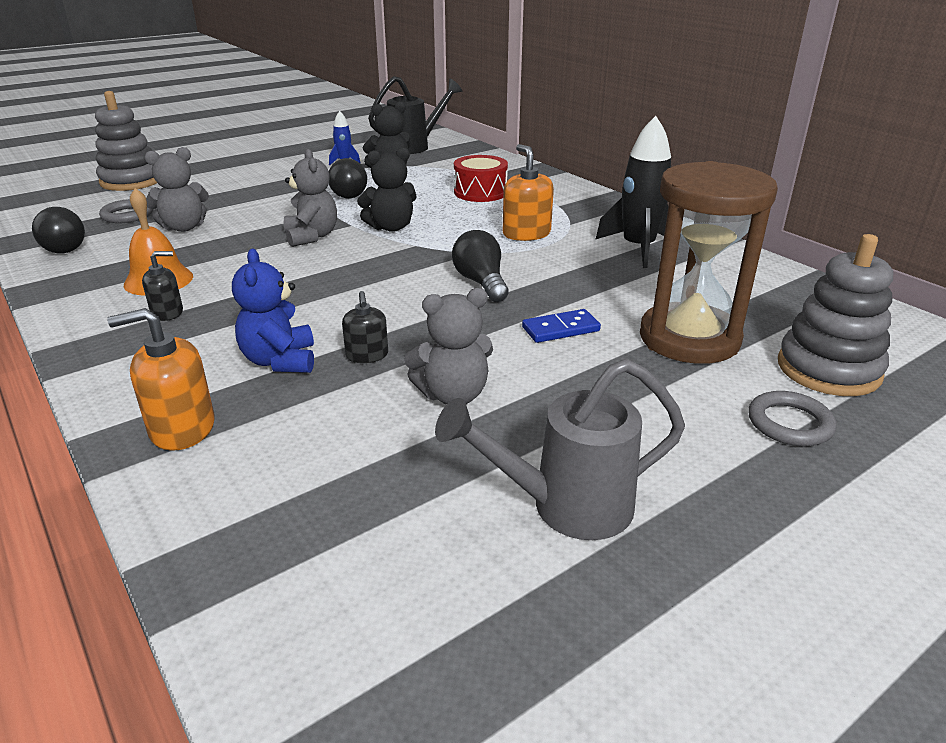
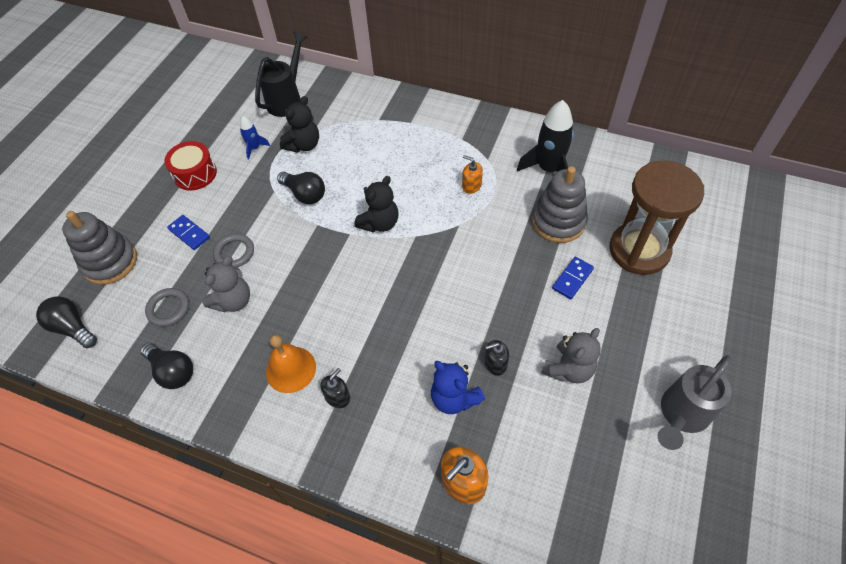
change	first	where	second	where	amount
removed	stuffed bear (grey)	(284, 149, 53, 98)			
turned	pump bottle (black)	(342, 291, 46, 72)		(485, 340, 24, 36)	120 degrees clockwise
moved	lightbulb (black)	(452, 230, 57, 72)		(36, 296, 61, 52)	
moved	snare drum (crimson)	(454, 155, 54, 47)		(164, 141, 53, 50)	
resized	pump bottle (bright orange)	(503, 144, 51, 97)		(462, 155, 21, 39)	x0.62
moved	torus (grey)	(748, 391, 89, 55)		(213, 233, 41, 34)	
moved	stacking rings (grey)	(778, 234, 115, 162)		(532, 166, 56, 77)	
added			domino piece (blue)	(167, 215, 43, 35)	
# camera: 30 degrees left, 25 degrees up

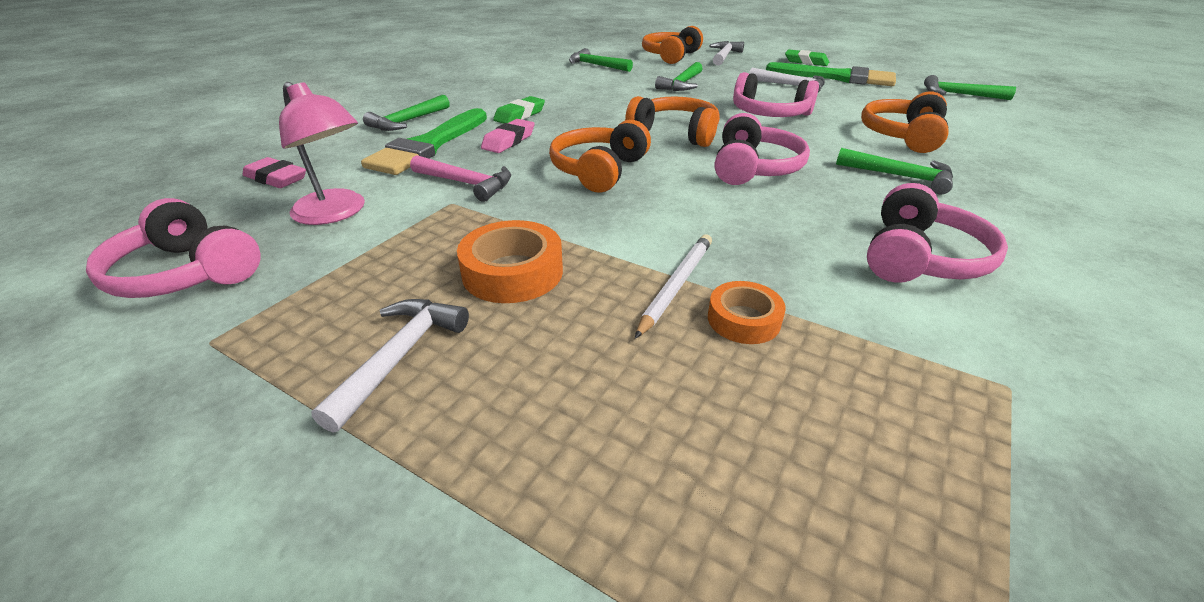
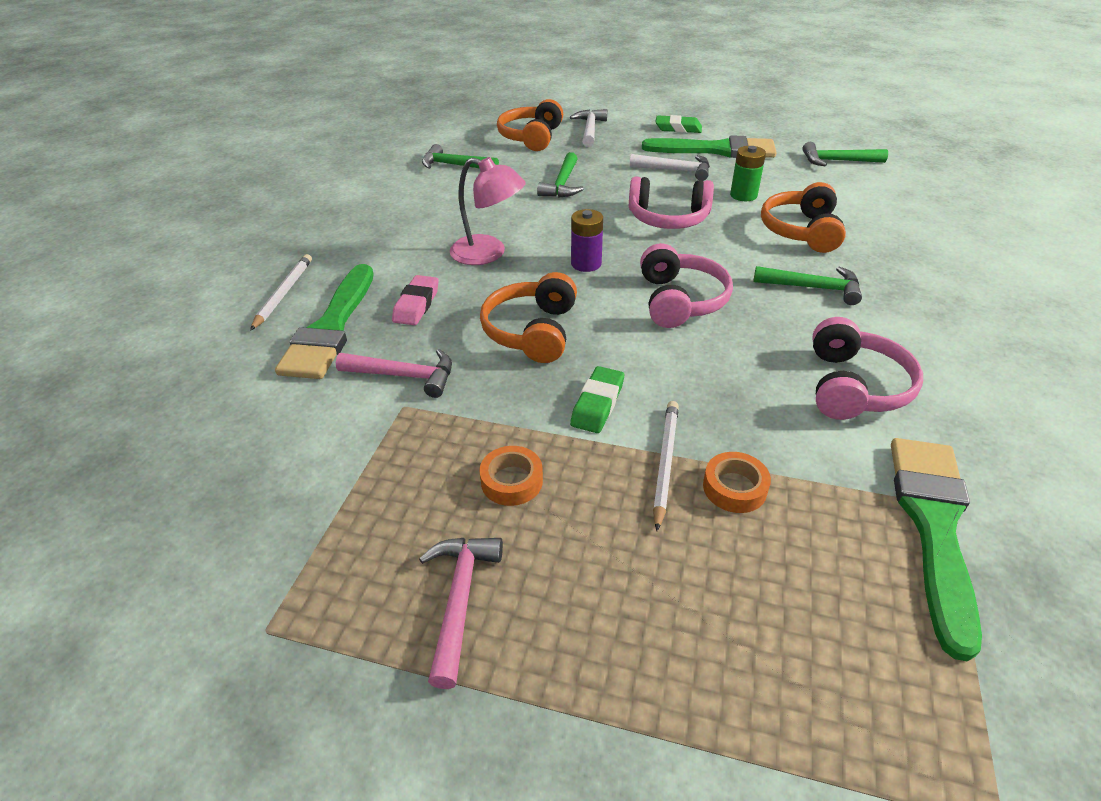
change	first	where	second	where	amount
removed	headset (rosy)	(86, 198, 175, 100)			
removed	eraser (rosy)	(243, 157, 63, 31)			
moved	reading lamp (rosy)	(279, 82, 86, 143)		(450, 157, 76, 108)	
recoloured	hammer (pure white)	(311, 299, 158, 134)	hammer (rosy)	(419, 538, 84, 151)	
replaced	hammer (green)	(363, 95, 87, 36)	pencil (pure white)	(250, 254, 62, 77)	
resized	roll of tape (bright orange)	(457, 220, 106, 83)		(479, 446, 64, 60)	x0.64
moved	eraser (green)	(493, 96, 52, 28)		(570, 366, 54, 67)	
replaced	headset (bright orange)	(625, 96, 95, 51)	power cell (purple)	(571, 209, 32, 63)	
added			power cell (green)	(730, 146, 36, 55)	
added			brush (green)	(891, 438, 91, 223)	
# camera: 15 degrees left, 5 degrees up

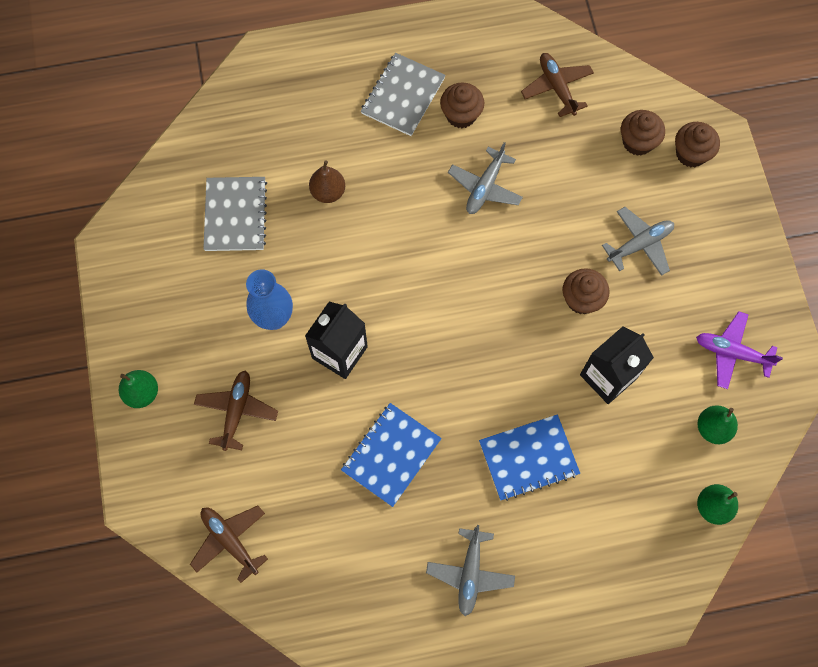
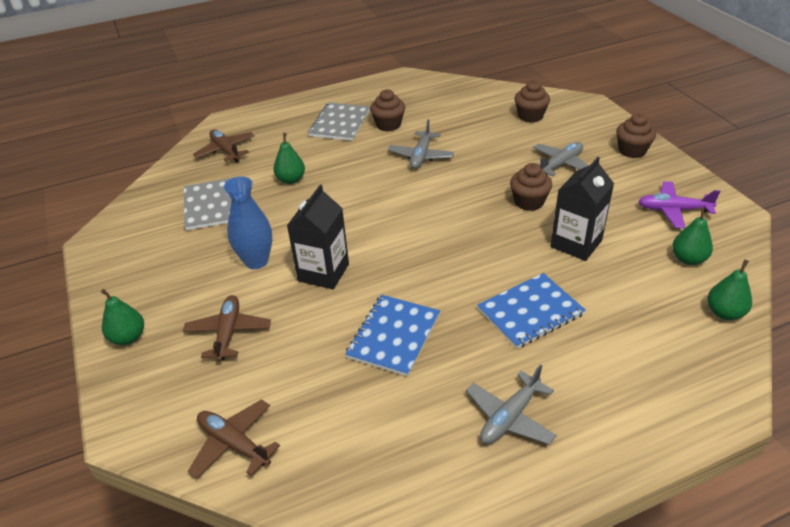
change	first	where	second	where	amount
recoloured	pear (russet)	(309, 160, 36, 43)	pear (green)	(273, 133, 32, 51)	
turned	plane (grey)	(426, 525, 89, 91)		(466, 364, 91, 81)	45 degrees clockwise
moved	plane (russet)	(521, 53, 73, 64)		(193, 129, 62, 33)	
moved	muffin (russet)	(675, 122, 45, 45)		(616, 113, 40, 45)	
# camera: 10 degrees left, 30 degrees down

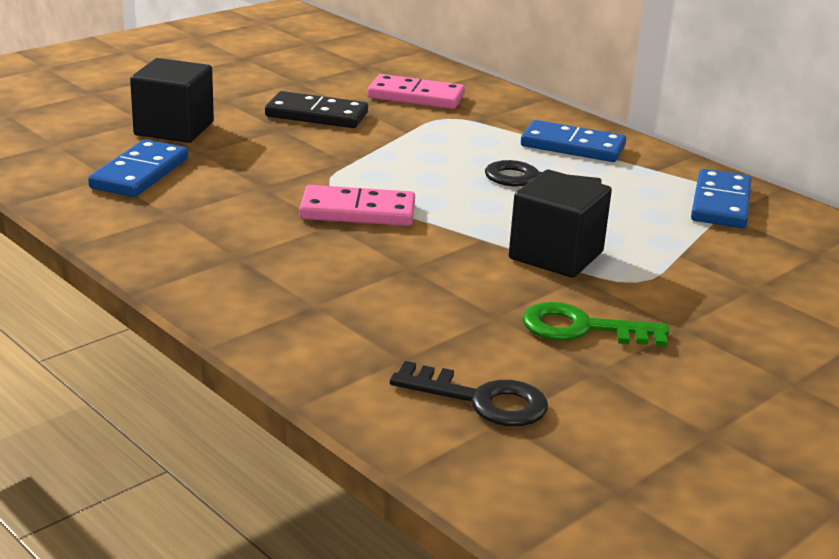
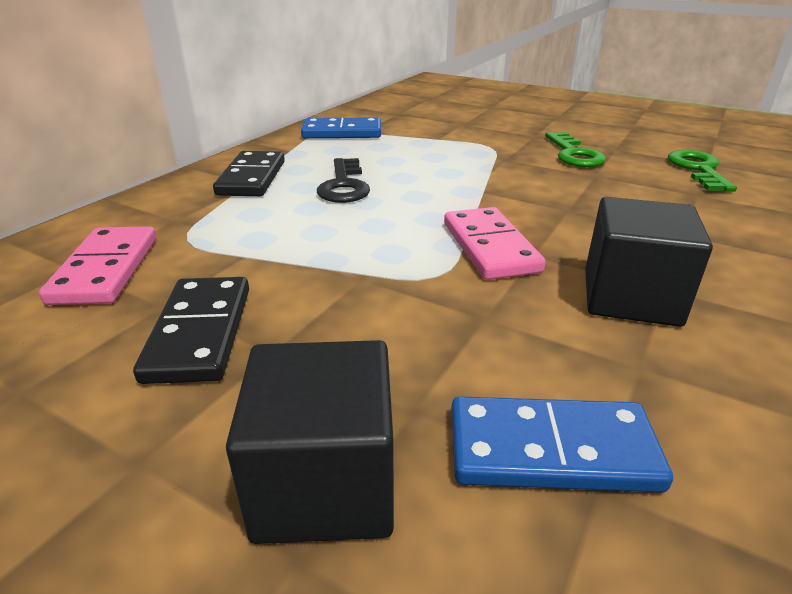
change	first	where	second	where	amount
recoloured	key (black)	(390, 361, 158, 65)	key (green)	(668, 150, 69, 42)	
moved	cube (black)	(509, 170, 103, 108)		(585, 197, 128, 130)	
recoloured	domino piece (blue)	(521, 120, 105, 42)	domino piece (black)	(213, 151, 72, 45)	
# camera: 105 degrees left, 5 degrees up

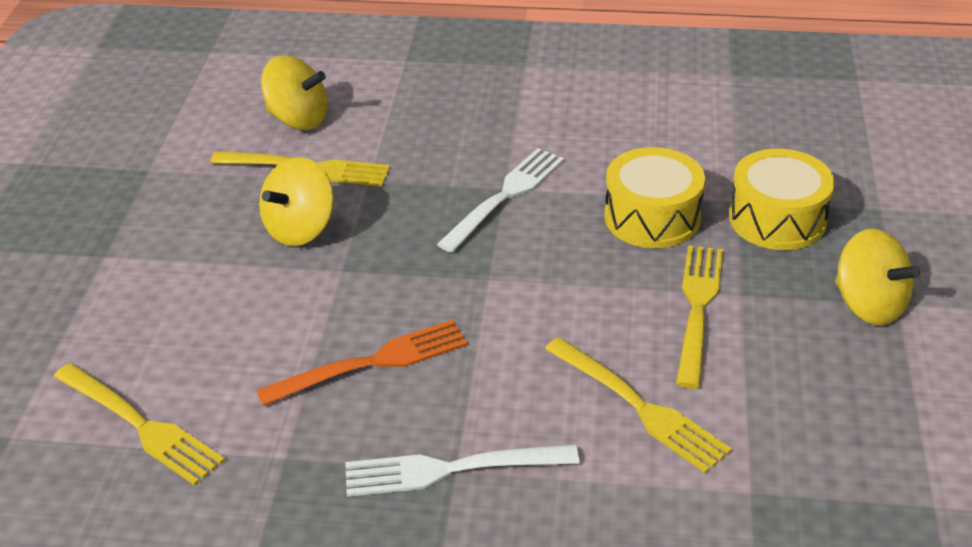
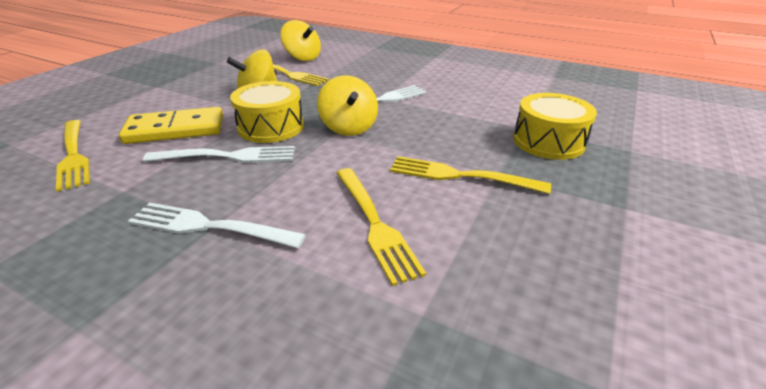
change	first	where	second	where	amount
recoloured	fork (bright orange)	(256, 320, 212, 86)	fork (pure white)	(143, 146, 152, 17)	
moved	snare drum (yellow)	(604, 147, 101, 101)		(230, 81, 74, 62)	
turned	fork (yellow)	(676, 245, 47, 144)		(390, 156, 161, 38)	105 degrees counterclockwise
moved	whirligig (yellow)	(835, 228, 85, 97)		(317, 75, 61, 61)	
added			domino piece (yellow)	(119, 107, 104, 37)	
# camera: 20 degrees right, 5 degrees down

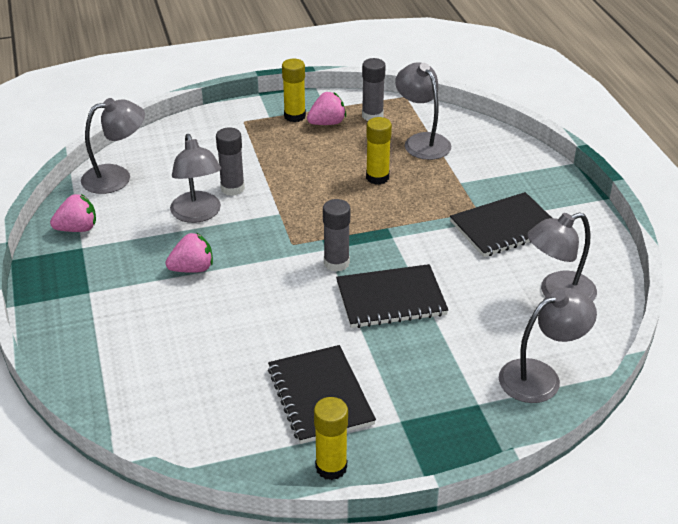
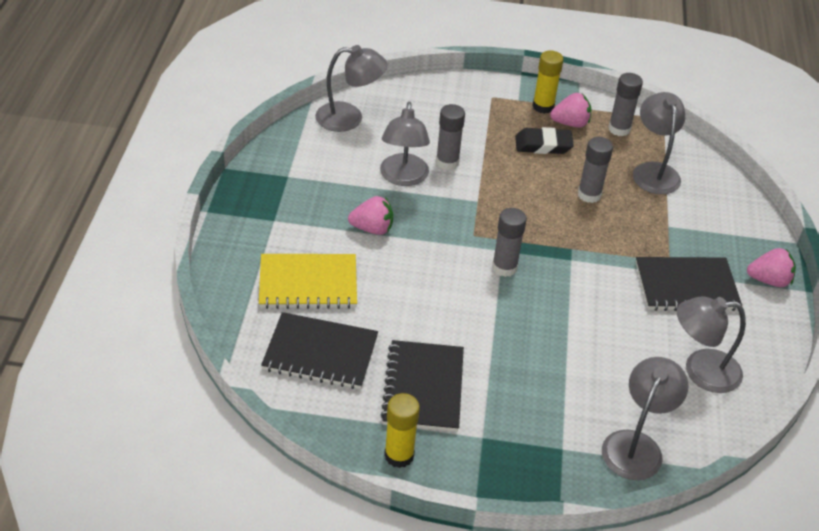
change	first	where	second	where	amount
moved	berry (rosy)	(50, 194, 46, 38)		(747, 248, 49, 39)	
moved	notepad (black)	(336, 264, 112, 64)		(261, 312, 117, 77)	
recoloured	glue (yellow)	(366, 117, 26, 68)	glue (grey)	(578, 137, 35, 66)	
turned	reading lamp (grey)	(499, 288, 98, 115)		(602, 357, 87, 123)	60 degrees counterclockwise
added			notepad (yellow)	(259, 254, 98, 55)	
added			eraser (black)	(515, 127, 59, 27)	
# camera: 20 degrees right, 5 degrees up

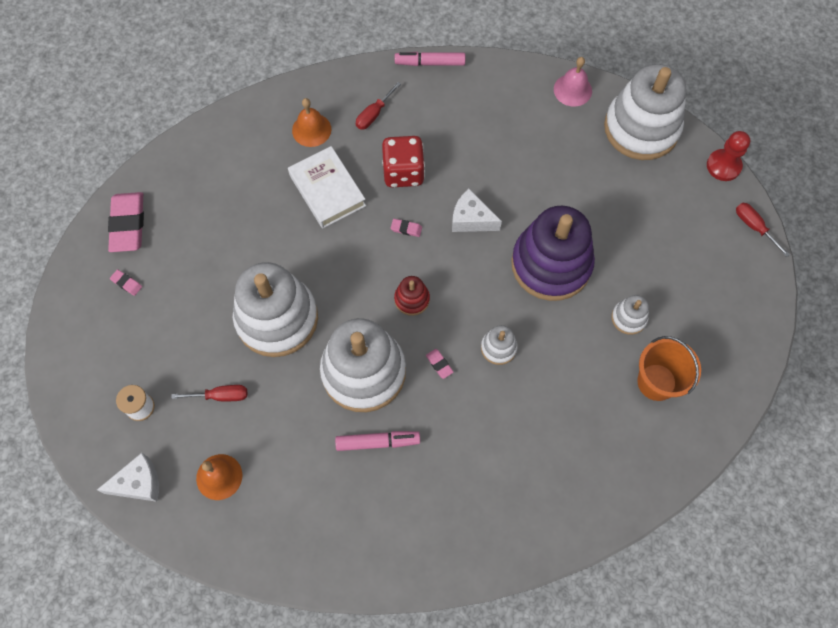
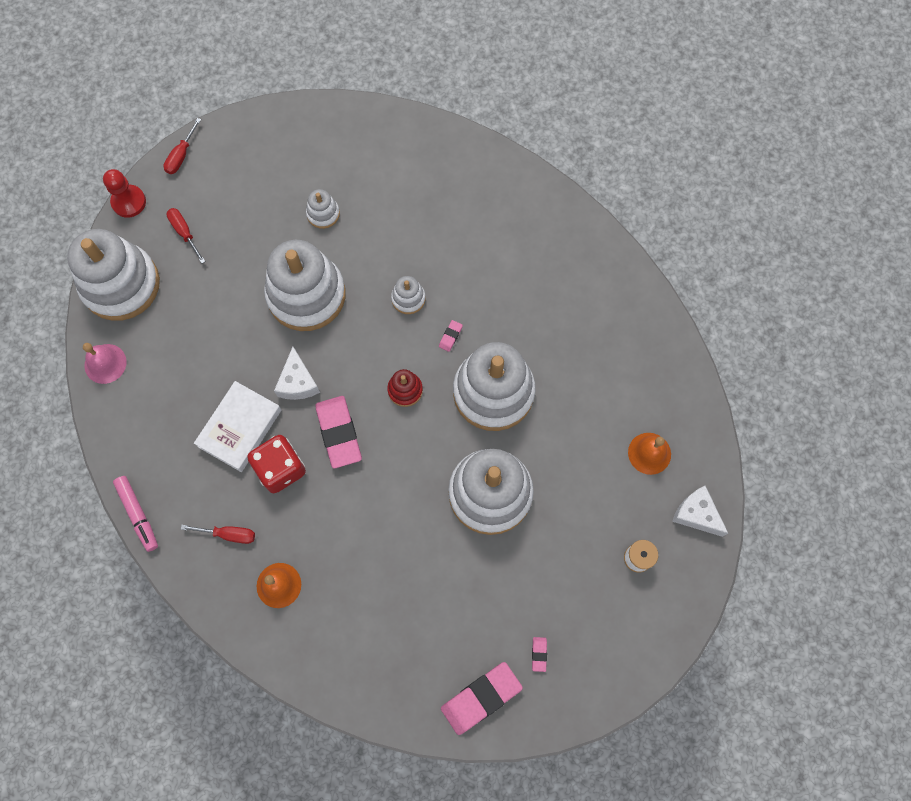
change	first	where	second	where	amount
moved	hand screwdriver (crimson)	(171, 385, 77, 16)		(166, 208, 40, 55)	
moved	hardcover (pure white)	(288, 146, 78, 82)		(194, 381, 87, 91)	
removed	felt pen (rosy)	(335, 431, 85, 20)			
resized	eraser (rosy)	(391, 219, 31, 18)		(315, 396, 47, 73)	x2.35
recoloured	stacking rings (purple)	(511, 206, 84, 95)	stacking rings (pure white)	(264, 240, 82, 91)	
removed	sand bucket (bright orange)	(637, 336, 64, 65)			
# camera: 120 degrees left, 5 degrees up

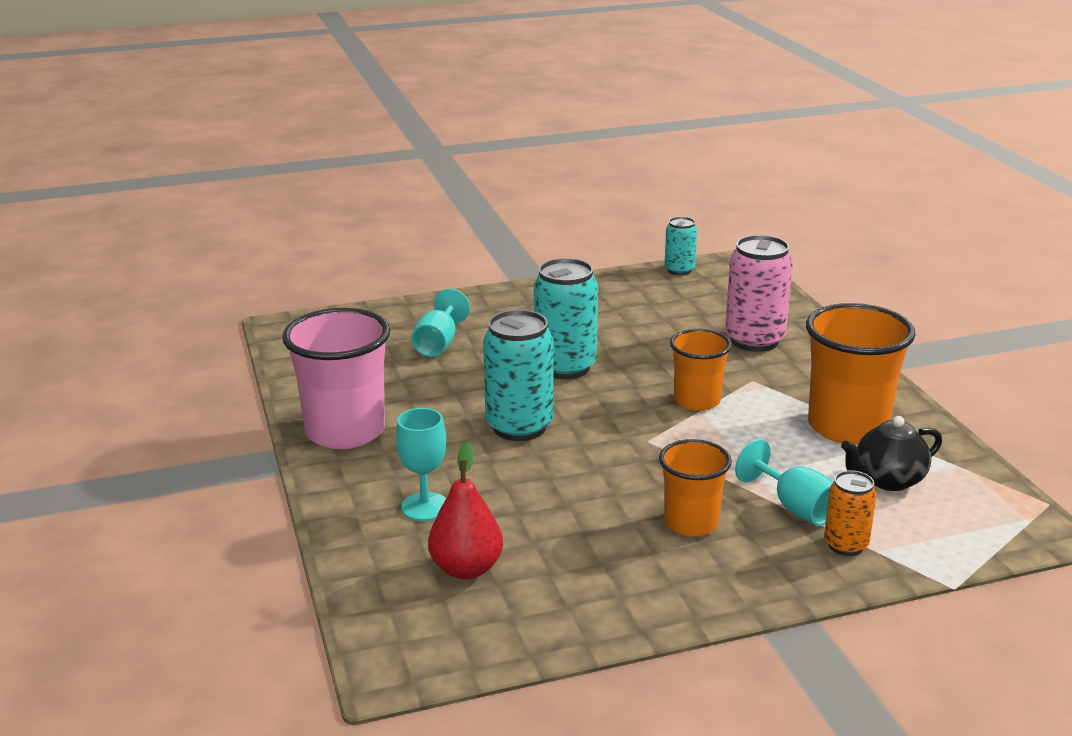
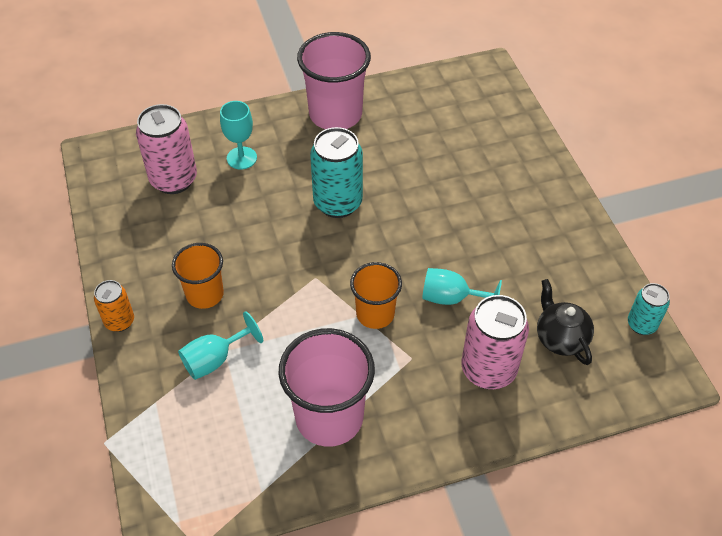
change	first	where	second	where	amount
moved	goblet (teal)	(411, 289, 59, 68)		(422, 268, 80, 37)	
replaced	pear (crimson)	(428, 442, 75, 137)	tin (rosy)	(136, 104, 61, 90)	
removed	tin (teal)	(534, 258, 64, 121)			
recoloured	cup (bright orange)	(806, 303, 110, 141)	cup (rosy)	(279, 328, 96, 119)	
moved	tin (bright orange)	(824, 470, 52, 86)		(94, 280, 40, 52)	
moved	teapot (black)	(841, 416, 101, 75)		(537, 279, 57, 86)	
# camera: 90 degrees right, 25 degrees up

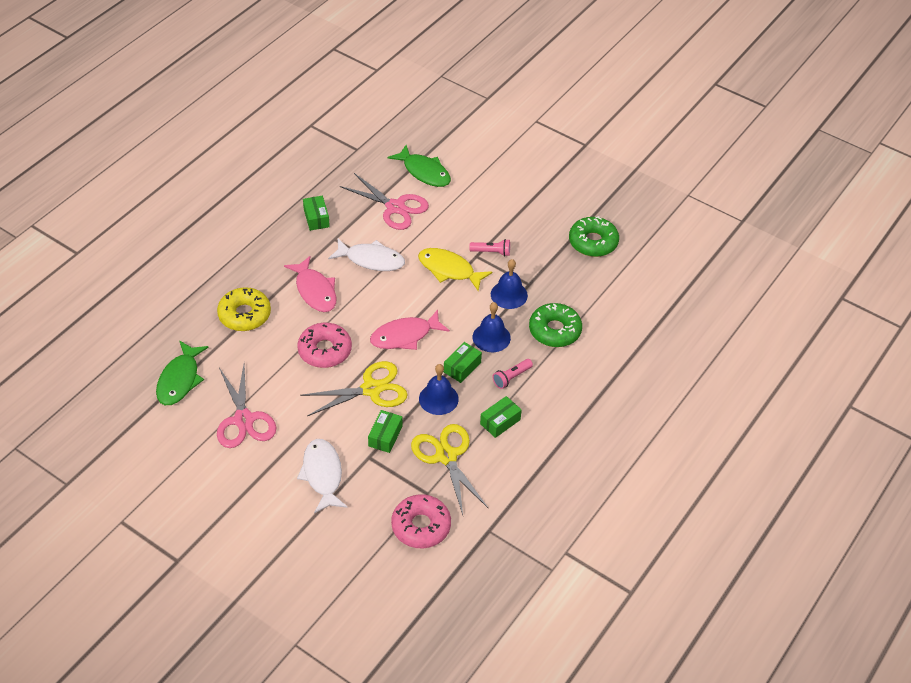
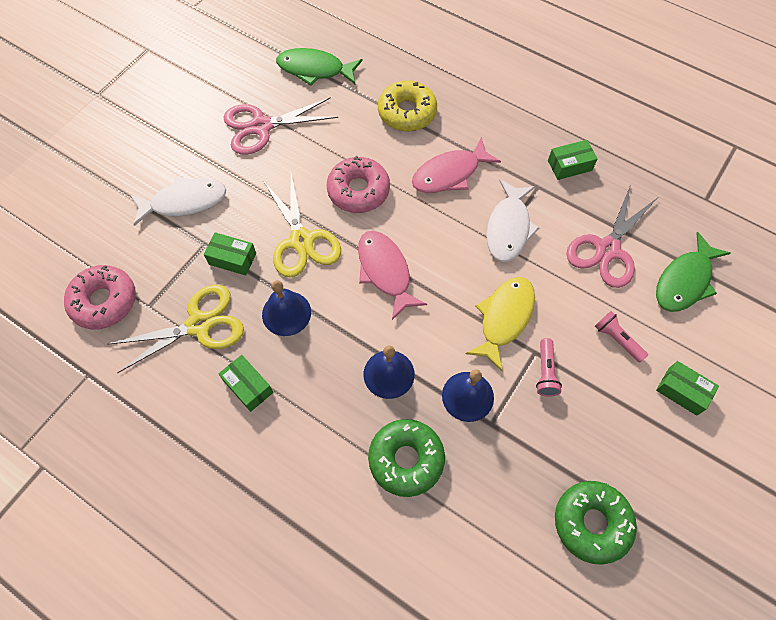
change	first	where	second	where	amount
moved	parcel (green)	(444, 342, 38, 41)		(656, 361, 63, 55)	
moved	flashlight (rosy)	(492, 359, 41, 30)		(595, 311, 53, 52)	
# camera: 90 degrees right, 15 degrees up

